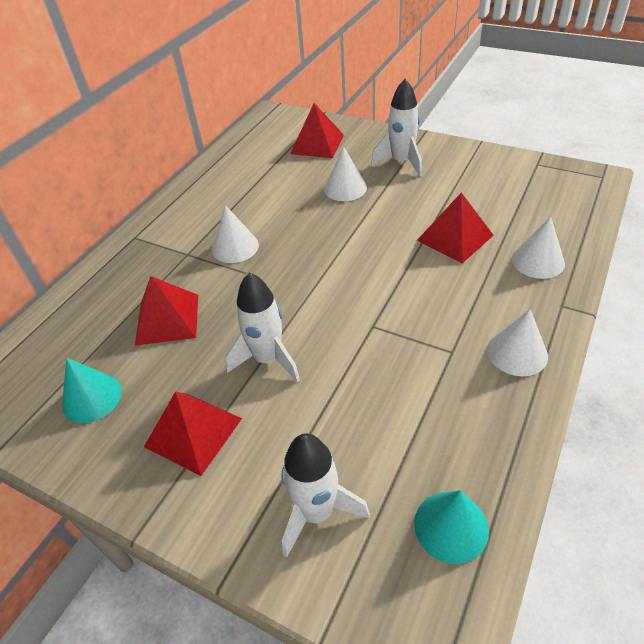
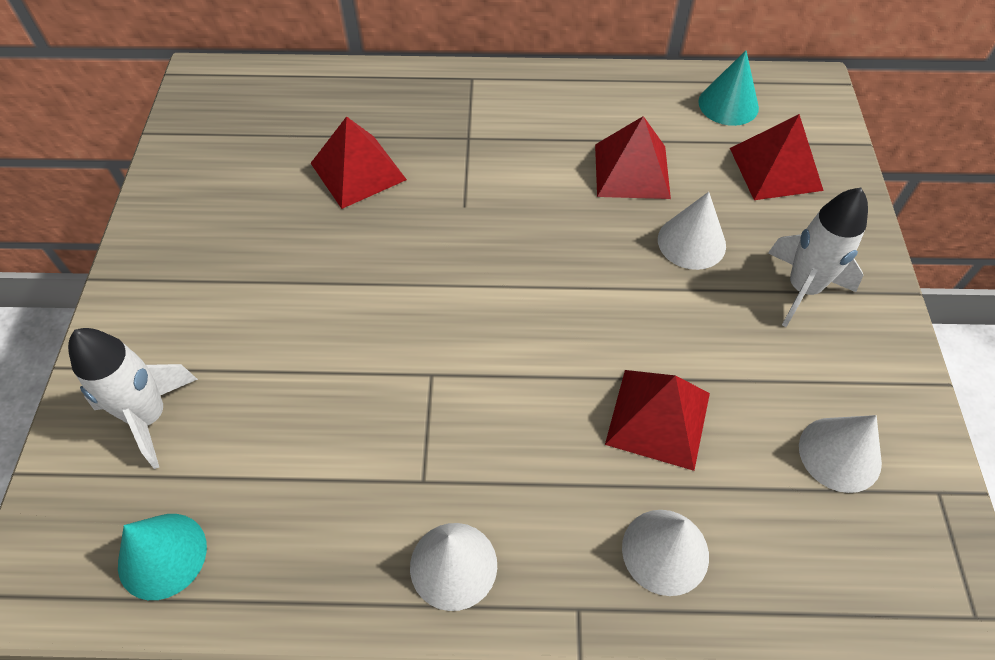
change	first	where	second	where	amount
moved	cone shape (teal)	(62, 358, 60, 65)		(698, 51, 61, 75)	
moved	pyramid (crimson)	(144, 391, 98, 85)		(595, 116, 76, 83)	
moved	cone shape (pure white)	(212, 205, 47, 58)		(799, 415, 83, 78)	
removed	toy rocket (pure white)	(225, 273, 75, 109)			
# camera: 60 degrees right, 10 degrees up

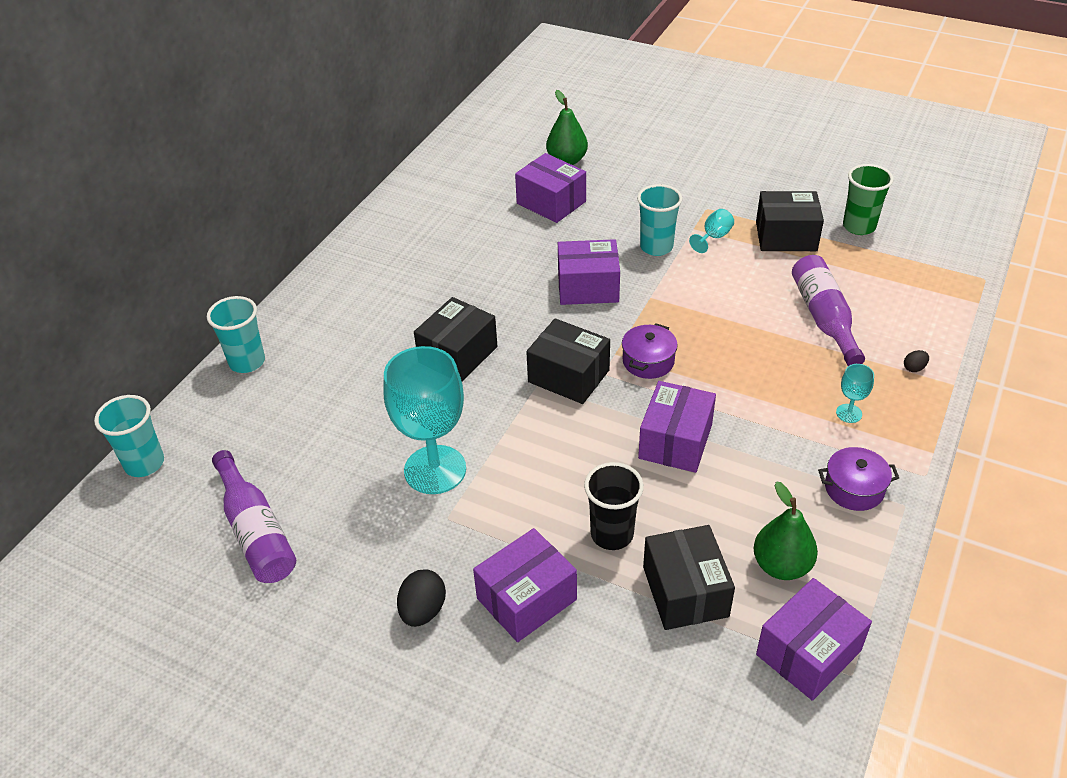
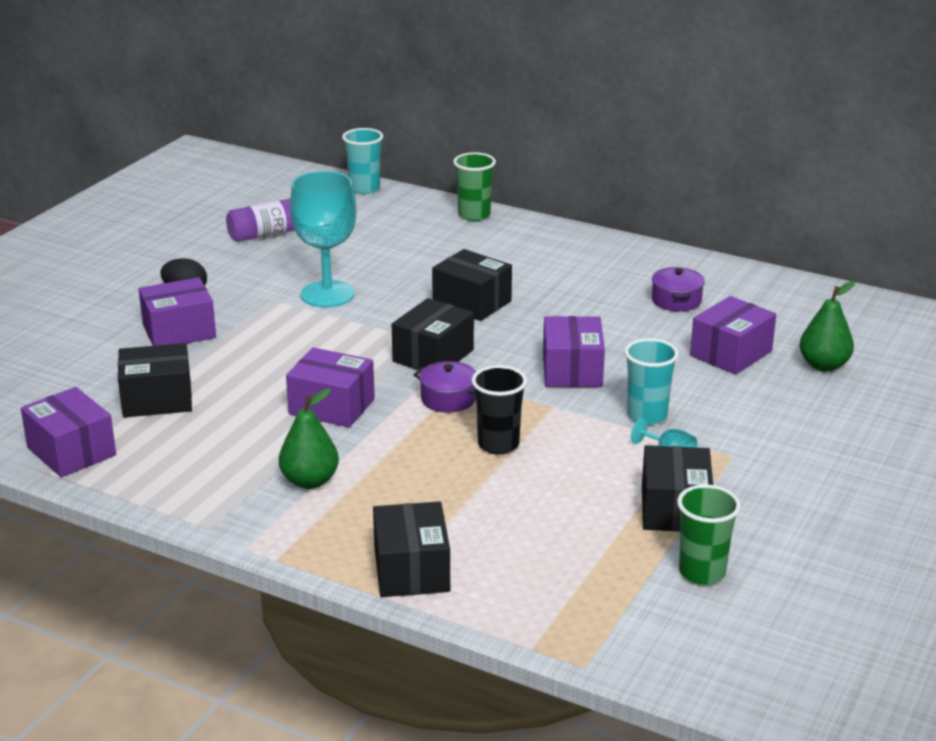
change	first	where	second	where	amount
recoloured	cup (teal)	(207, 296, 58, 77)	cup (green)	(453, 152, 43, 69)	
turned	parcel (purple)	(473, 528, 104, 114)		(139, 277, 77, 69)	75 degrees counterclockwise
moved	cup (black)	(584, 462, 60, 88)		(471, 365, 56, 89)	
moved	pear (green)	(754, 481, 64, 99)		(279, 388, 60, 101)	
removed	bottle (purple)	(792, 255, 73, 111)			
moved	cooking pot (purple)	(818, 447, 81, 64)		(652, 267, 53, 44)	
removed	goblet (teal)	(836, 364, 38, 59)			
replaced	egg shape (black)	(904, 350, 25, 22)	parcel (black)	(373, 502, 77, 95)	
# camera: 90 degrees right, 15 degrees down

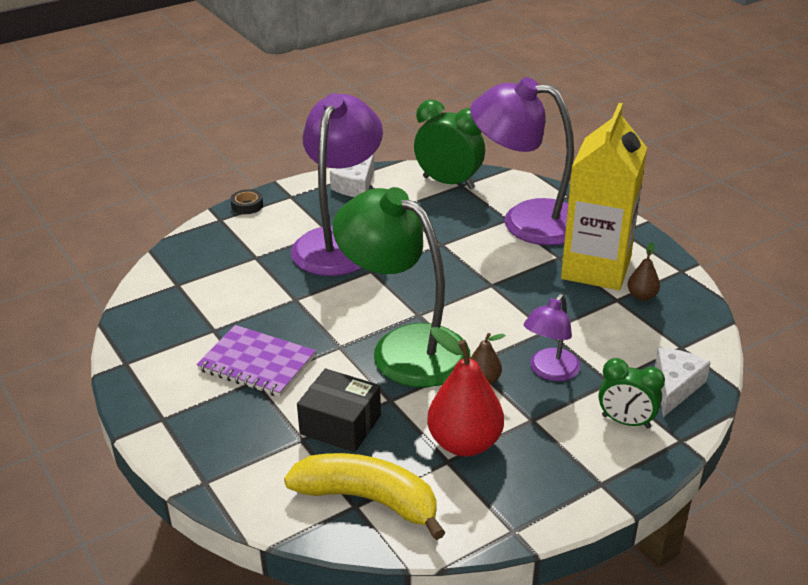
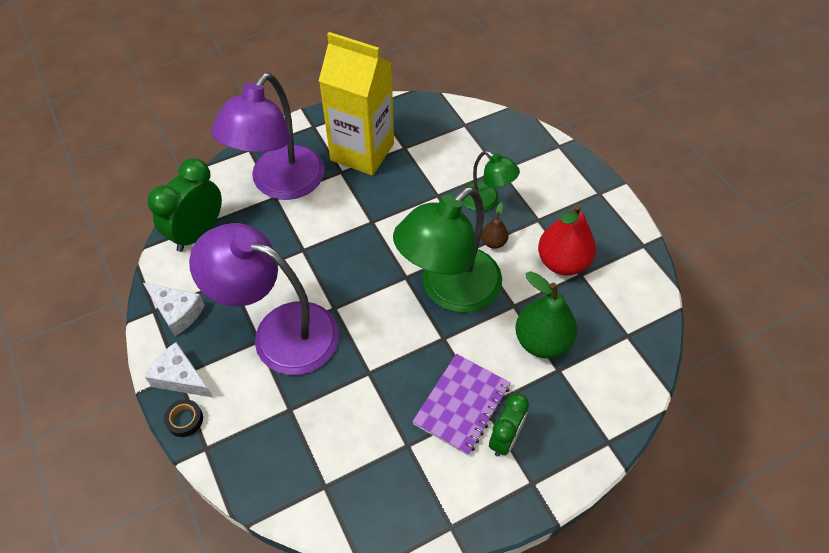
change	first	where	second	where	amount
removed	banana fruit (yellow)	(284, 453, 161, 87)			
replaced	parcel (black)	(297, 369, 84, 83)	pear (green)	(515, 271, 62, 87)	
recoloured	reading lamp (purple)	(524, 294, 56, 87)	reading lamp (green)	(462, 151, 58, 60)	
moved	bedside clock (green)	(599, 358, 66, 71)		(489, 393, 40, 64)	
removed	pear (russet)	(627, 242, 33, 59)			
moved	piece of cheese (pure white)	(655, 348, 56, 69)		(145, 342, 68, 55)	
# camera: 85 degrees left, 20 degrees up

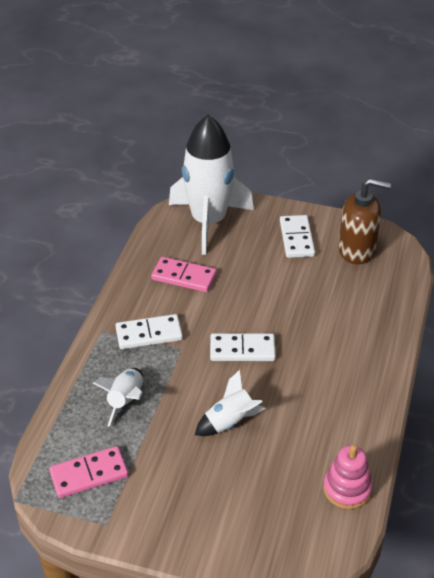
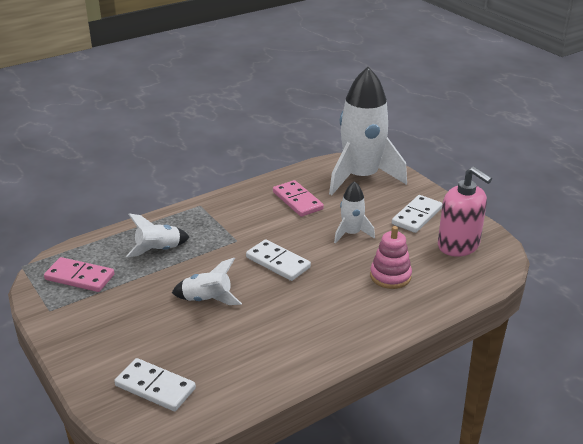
change	first	where	second	where	amount
moved	domino piece (pure white)	(116, 314, 67, 35)		(114, 358, 82, 53)	
moved	stacking rings (rosy)	(323, 445, 49, 64)		(370, 226, 42, 63)	
recoloured	pump bottle (russet)	(338, 178, 53, 86)	pump bottle (rosy)	(438, 167, 54, 90)	
added			toy rocket (pure white)	(334, 181, 41, 63)	
# camera: 40 degrees right, 10 degrees down

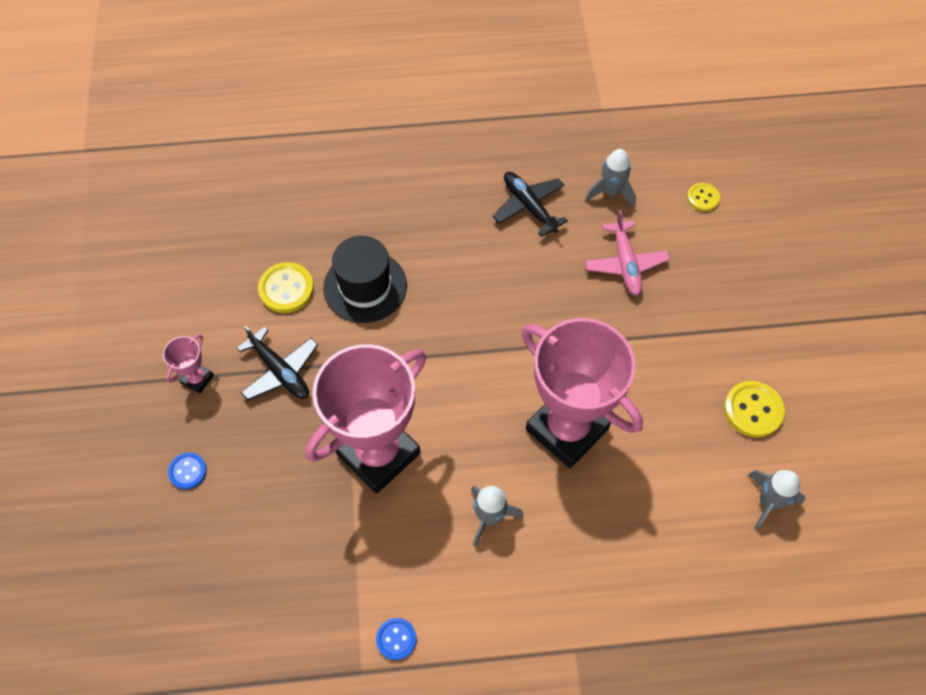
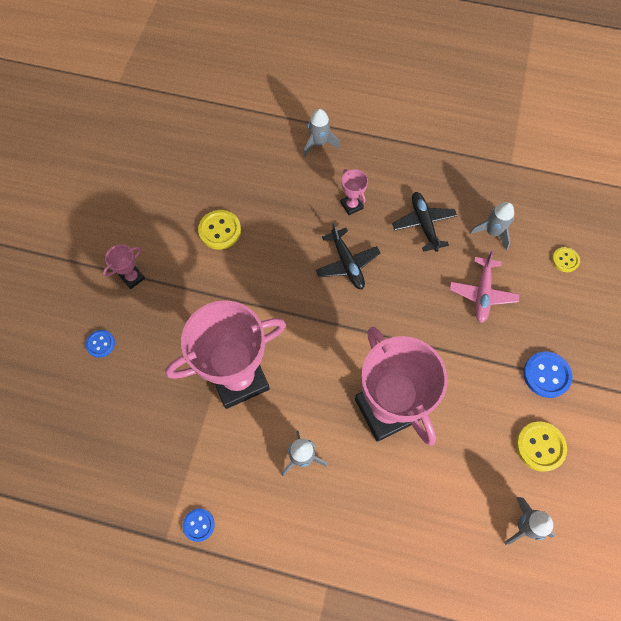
change	first	where	second	where	amount
moved	plane (black)	(237, 326, 81, 74)		(316, 223, 64, 67)	
removed	top hat (black)	(323, 236, 84, 87)			
added			toy rocket (grey)	(303, 109, 37, 48)	
added			trophy (rosy)	(340, 169, 28, 46)	
added			sewing button (blue)	(523, 351, 49, 47)	
# camera: 20 degrees right, 5 degrees up

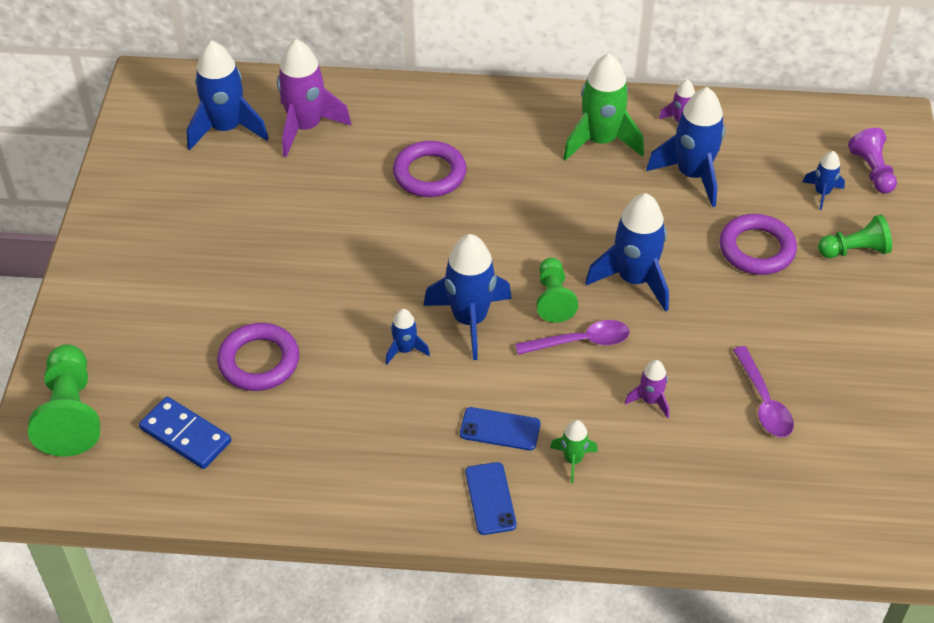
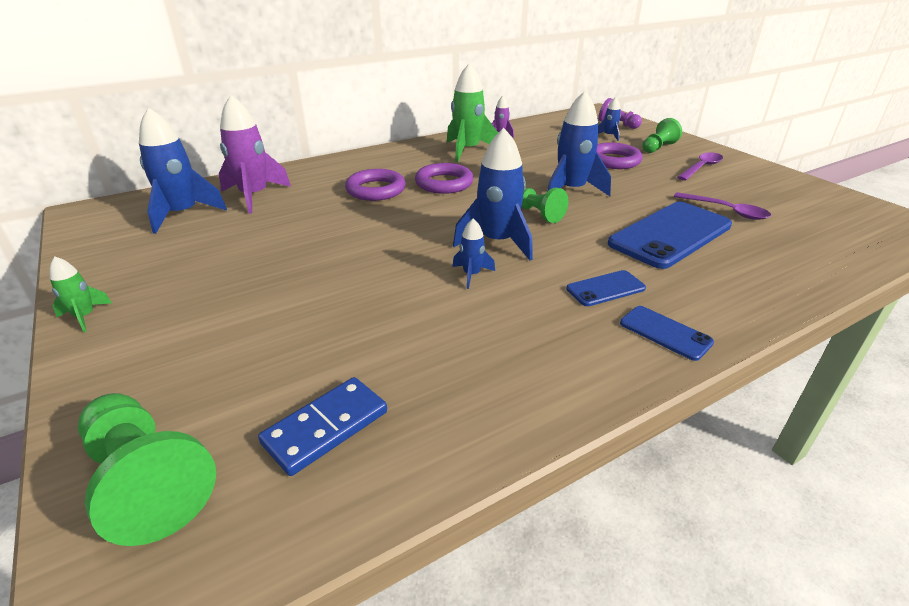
change	first	where	second	where	amount
turned	domino piece (blue)	(139, 397, 92, 72)		(258, 377, 129, 99)	45 degrees counterclockwise
moved	torus (purple)	(217, 323, 82, 68)		(415, 163, 59, 31)	
moved	teaspoon (purple)	(515, 320, 115, 35)		(677, 152, 46, 29)	
moved	toy rocket (green)	(550, 420, 48, 63)		(49, 256, 63, 76)	
replaced	toy rocket (purple)	(624, 360, 45, 59)	mobile phone (blue)	(608, 202, 124, 67)	
removed	toy rocket (blue)	(646, 87, 79, 120)			
# camera: 35 degrees left, 15 degrees down

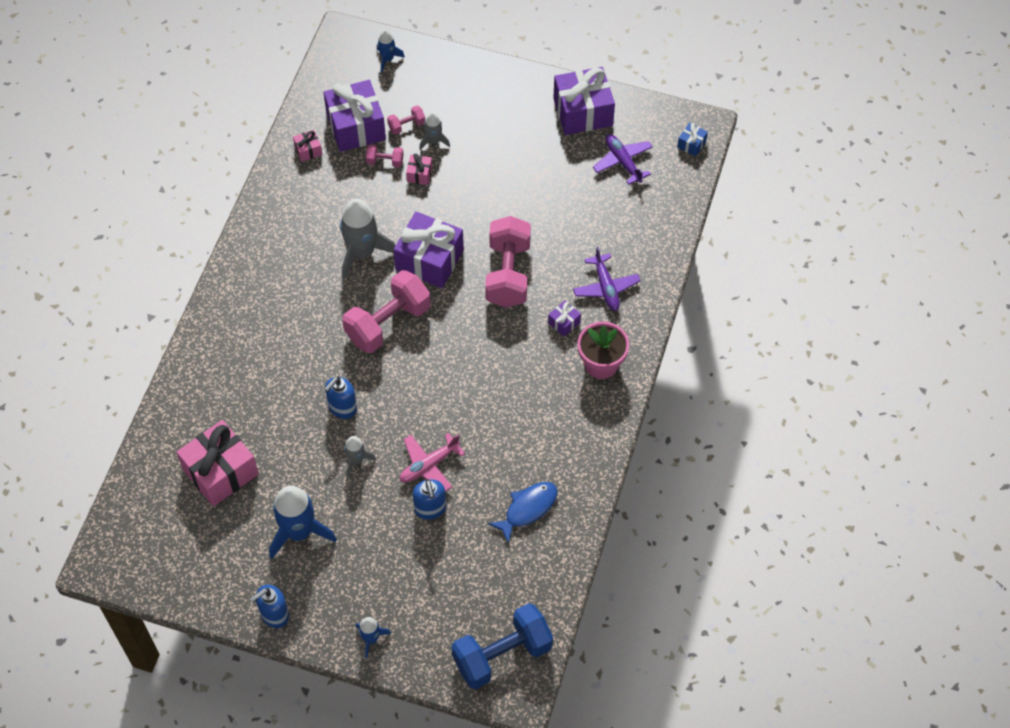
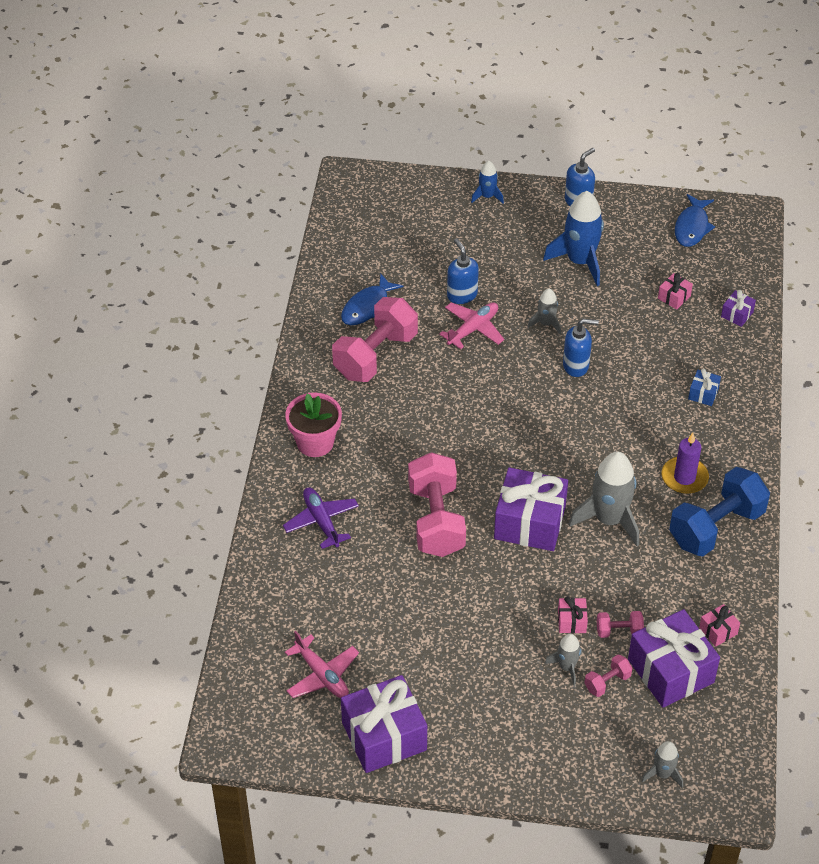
change	first	where	second	where	amount
resized	present (rosy)	(176, 420, 83, 86)		(658, 273, 35, 37)	x0.44
turned	pump bottle (blue)	(325, 376, 32, 43)		(563, 319, 36, 58)	60 degrees clockwise
moved	free weight (rosy)	(342, 270, 89, 83)		(332, 297, 86, 85)	
recoloured	toy rocket (blue)	(377, 30, 28, 42)	toy rocket (grey)	(641, 741, 42, 46)	
moved	free weight (blue)	(451, 603, 102, 86)		(669, 467, 101, 90)	
moved	present (purple)	(548, 301, 33, 36)		(721, 290, 35, 37)	
recoloured	plane (purple)	(593, 134, 60, 51)	plane (rosy)	(285, 631, 74, 67)	
moved	present (blue)	(677, 123, 31, 34)		(688, 369, 33, 37)	
added			wax candle (purple)	(662, 433, 47, 61)	
added			fish figure (blue)	(675, 194, 40, 53)	
# camera: 170 degrees right, 10 degrees down

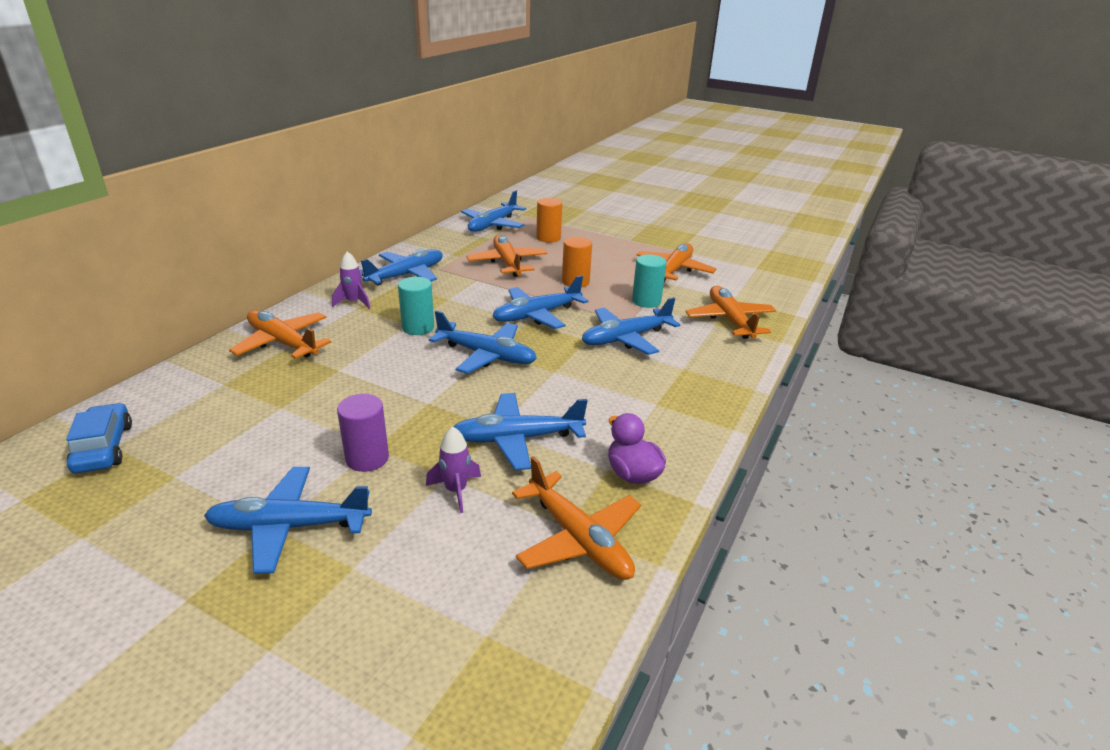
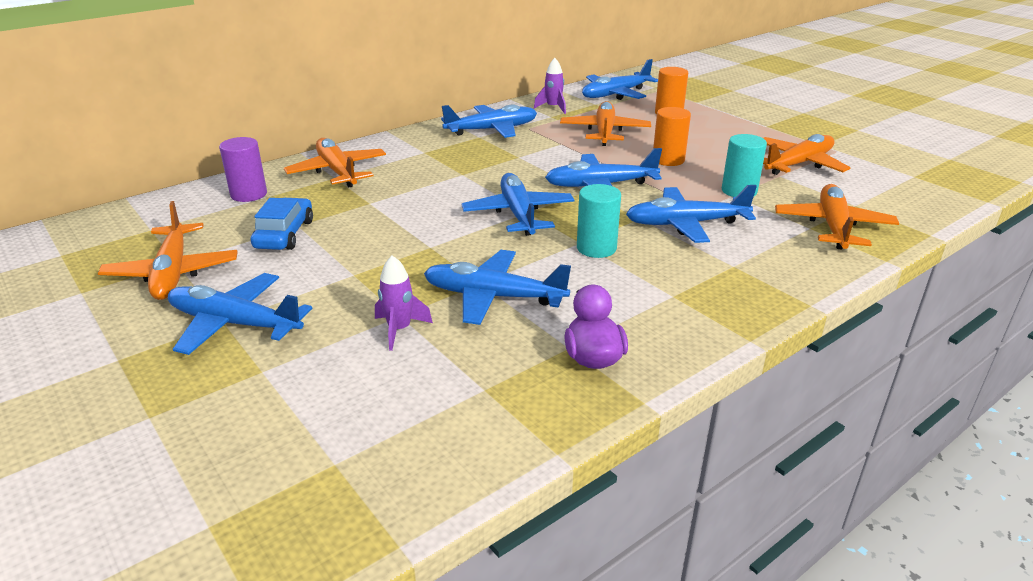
change	first	where	second	where	amount
moved	car (blue)	(66, 403, 66, 70)		(251, 198, 62, 52)	
moved	toy rocket (purple)	(332, 251, 38, 58)		(534, 58, 32, 56)	
moved	cylinder shape (purple)	(337, 394, 52, 78)		(219, 137, 48, 65)	
moved	cylinder shape (teal)	(398, 277, 36, 58)		(577, 184, 44, 74)	
turned	plane (blue)	(429, 311, 108, 63)		(461, 173, 114, 63)	150 degrees counterclockwise
moved	plane (bright orange)	(512, 456, 129, 124)		(98, 201, 140, 99)	
# camera: 25 degrees right, 0 degrees up

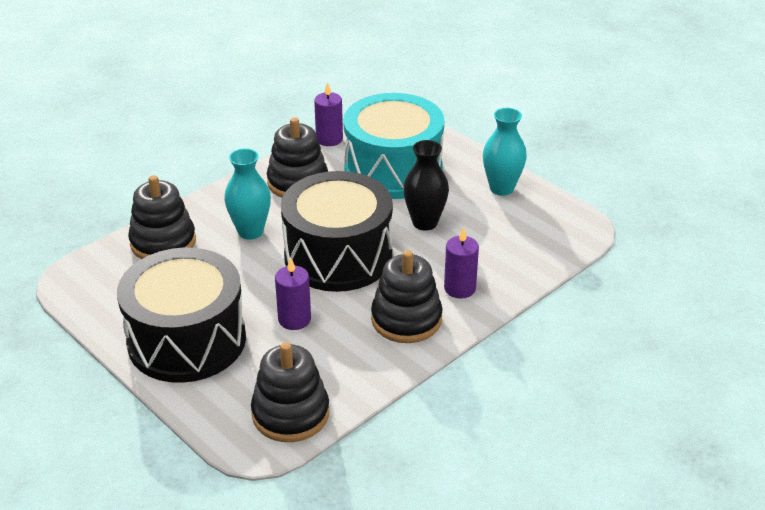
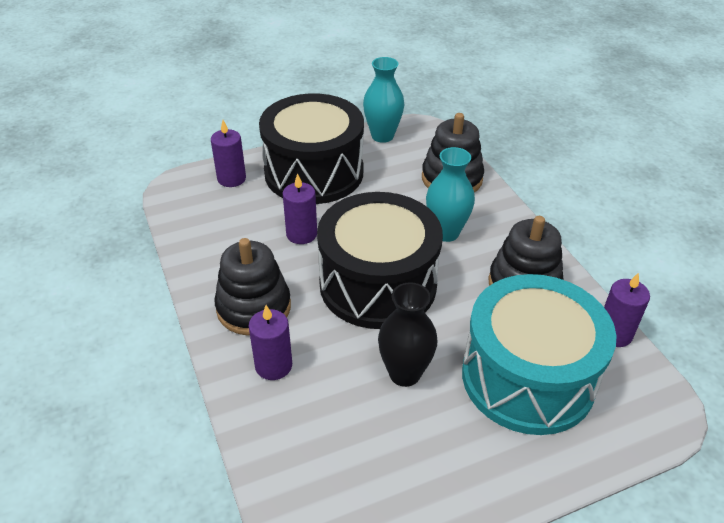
change	first	where	second	where	amount
removed	stacking rings (black)	(251, 342, 79, 100)			
moved	flower vase (teal)	(483, 108, 44, 88)		(363, 57, 41, 86)	
added			wax candle (purple)	(211, 120, 35, 67)	
# camera: 110 degrees right, 5 degrees up

